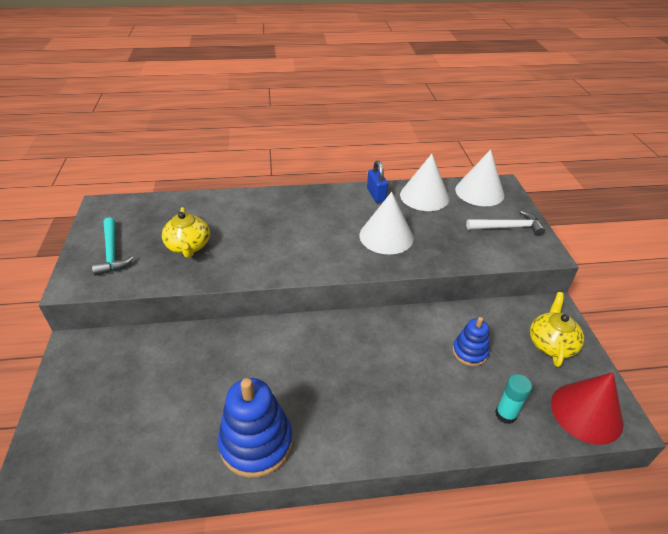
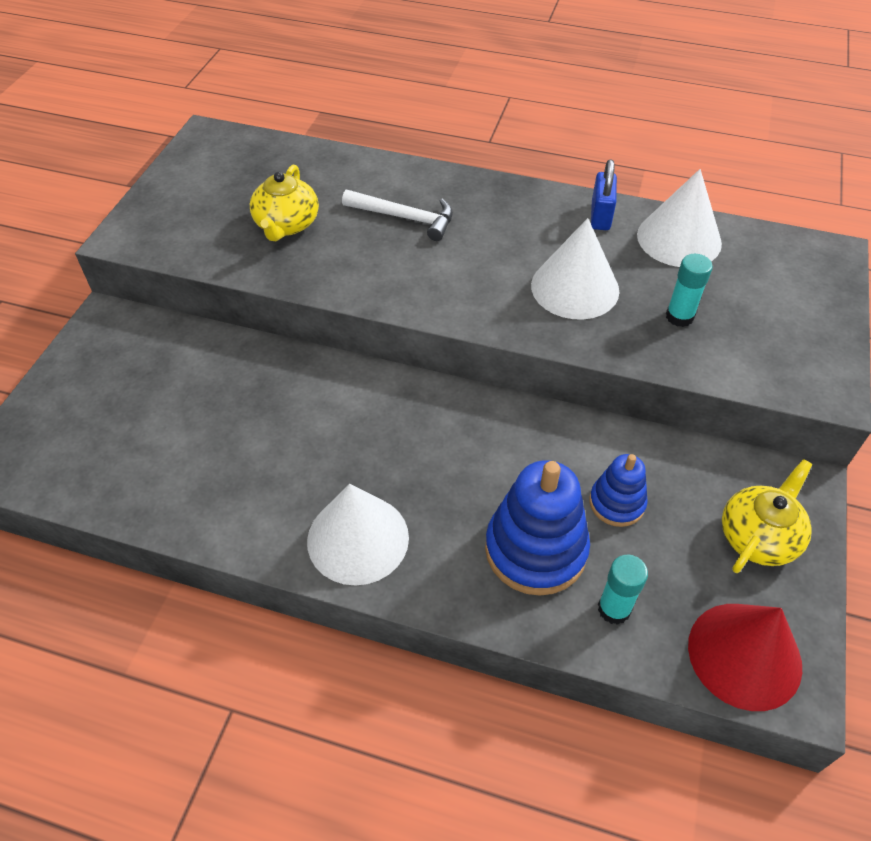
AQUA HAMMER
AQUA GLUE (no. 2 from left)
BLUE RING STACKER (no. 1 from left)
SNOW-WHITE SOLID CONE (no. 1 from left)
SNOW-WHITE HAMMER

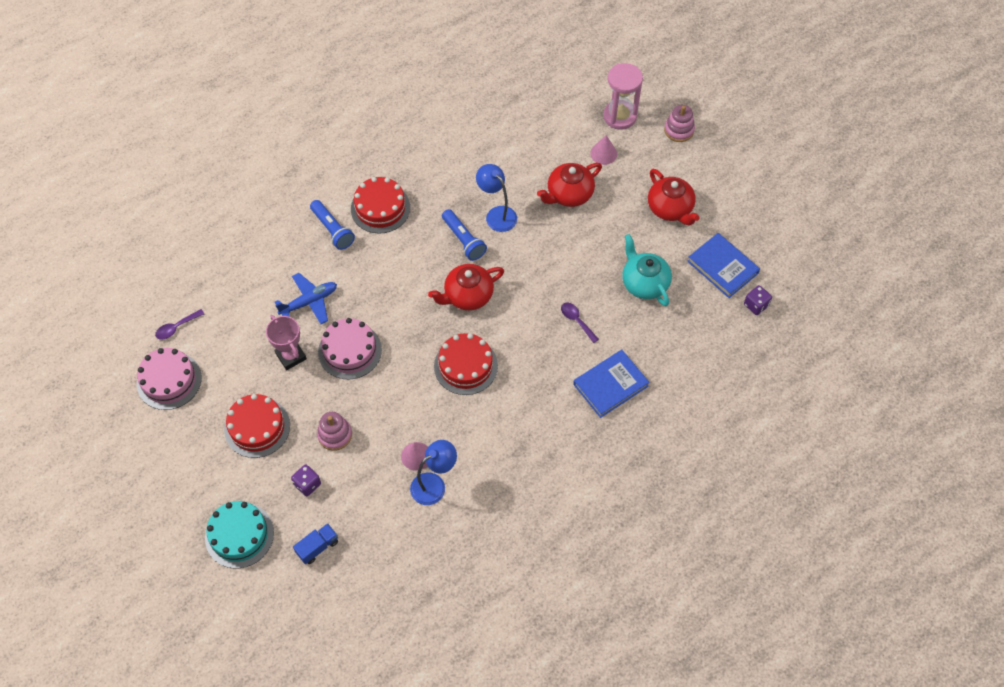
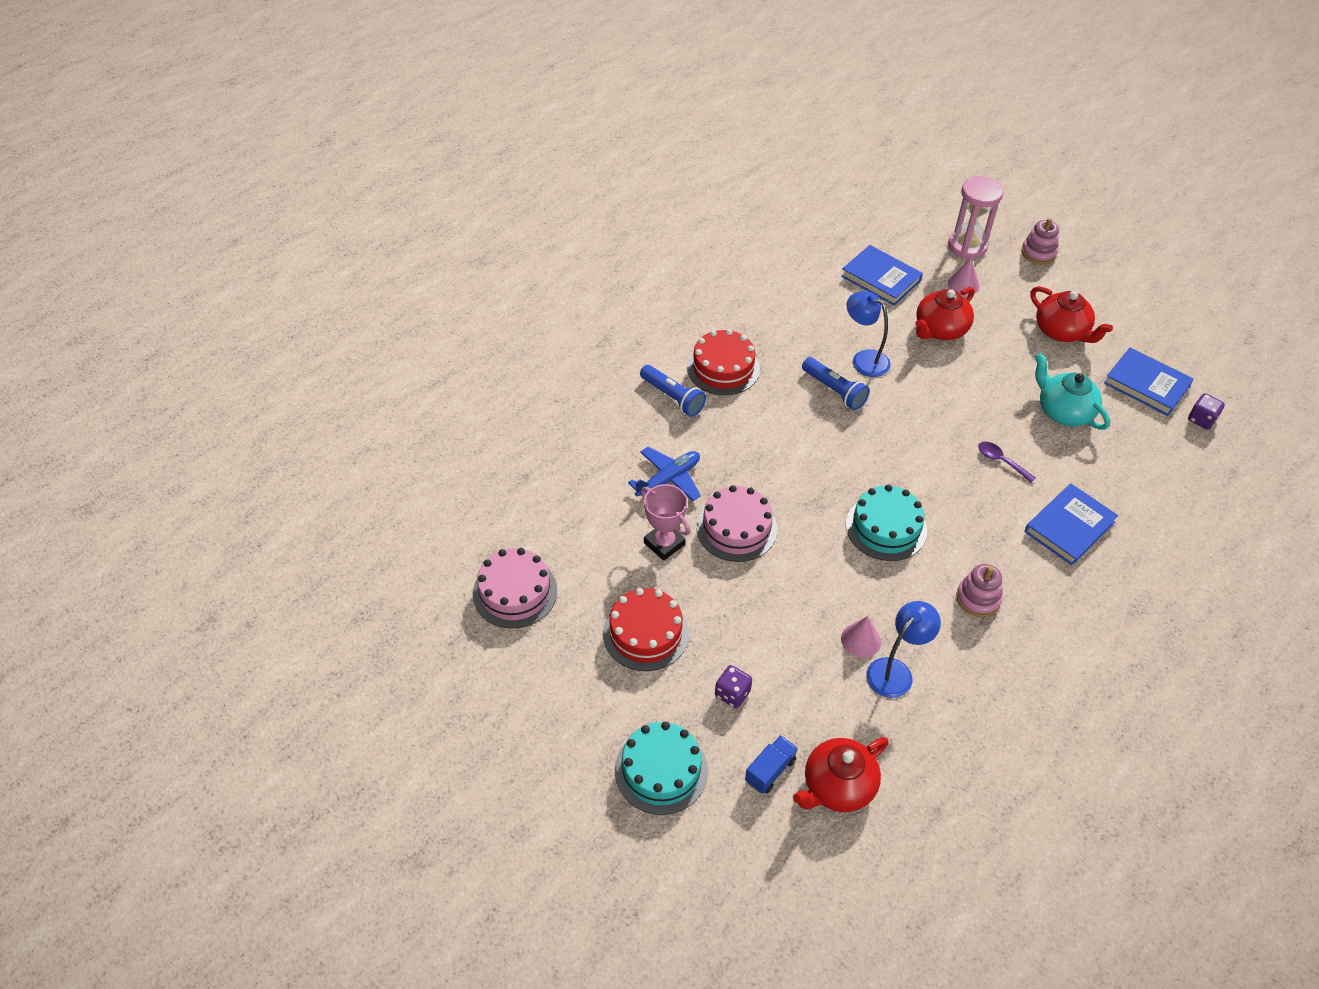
PURPLE TEASPOON (no. 1 from left in the first image)
BLUE HARDCOVER (no. 1 from left)
ROSE-PINK RING STACKER (no. 1 from left)
CRIMSON CHINA TEAPOT (no. 1 from left)
AQUA GATEAU (no. 2 from left)

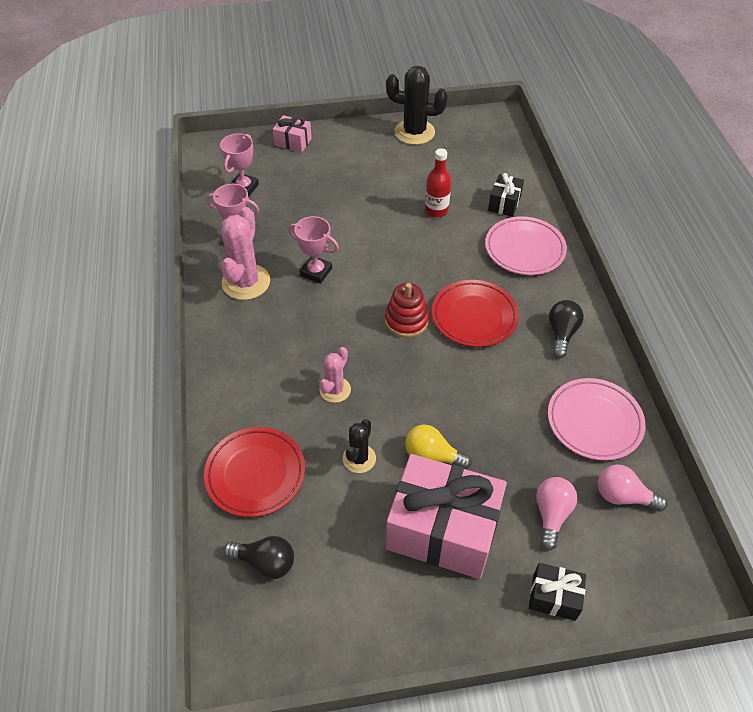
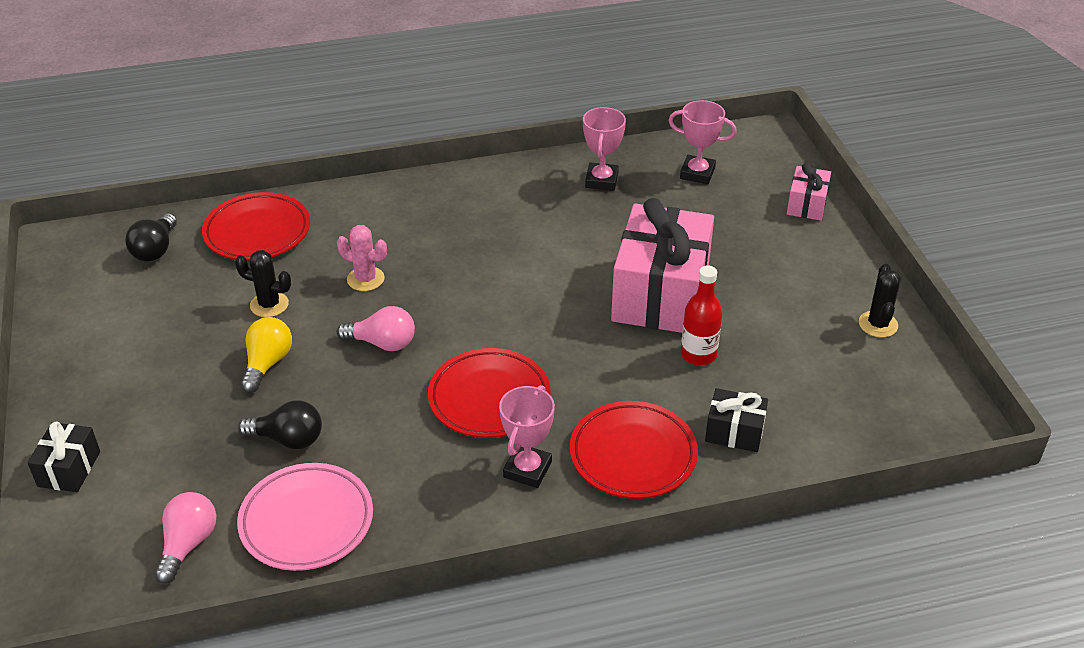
ROSE-PINK PRICKLY PLANT (no. 1 from left in the first image)
CRIMSON RING STACKER
ROSE-PINK TROPHY (no. 1 from left)
ROSE-PINK GIFT (no. 1 from left)
ROSE-PINK LIGHT BULB (no. 2 from left)
JET-BLACK LIGHT BULB (no. 2 from left)
CRIMSON FLAT DISH (no. 3 from left)
JET-BLACK PRICKLY PLANT (no. 2 from left)

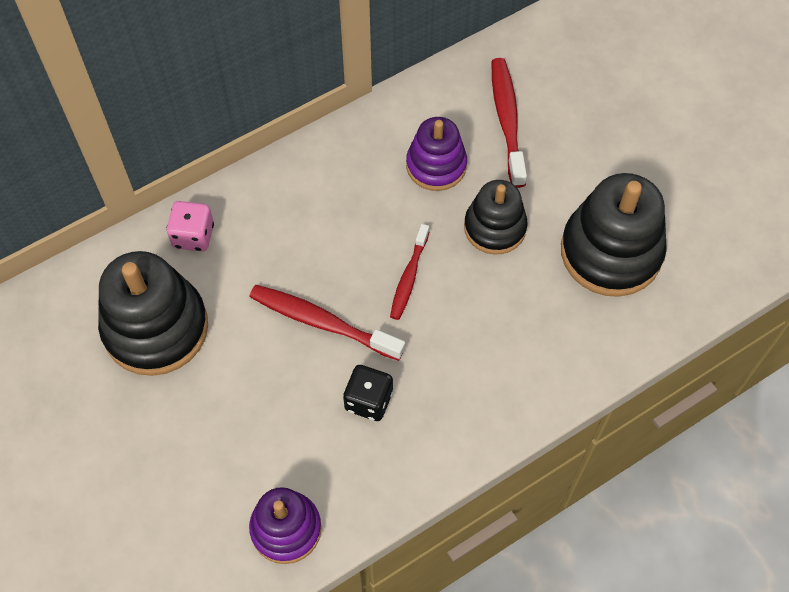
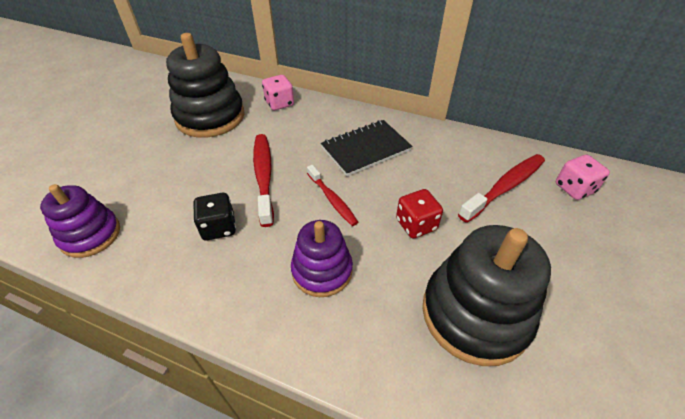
JET-BLACK NOTEBOOK
ROSE-PINK DIE (no. 2 from left)
PURPLE RING STACKER (no. 2 from left)
CRIMSON DIE
CRIMSON TOOTHBRUSH (no. 2 from left)

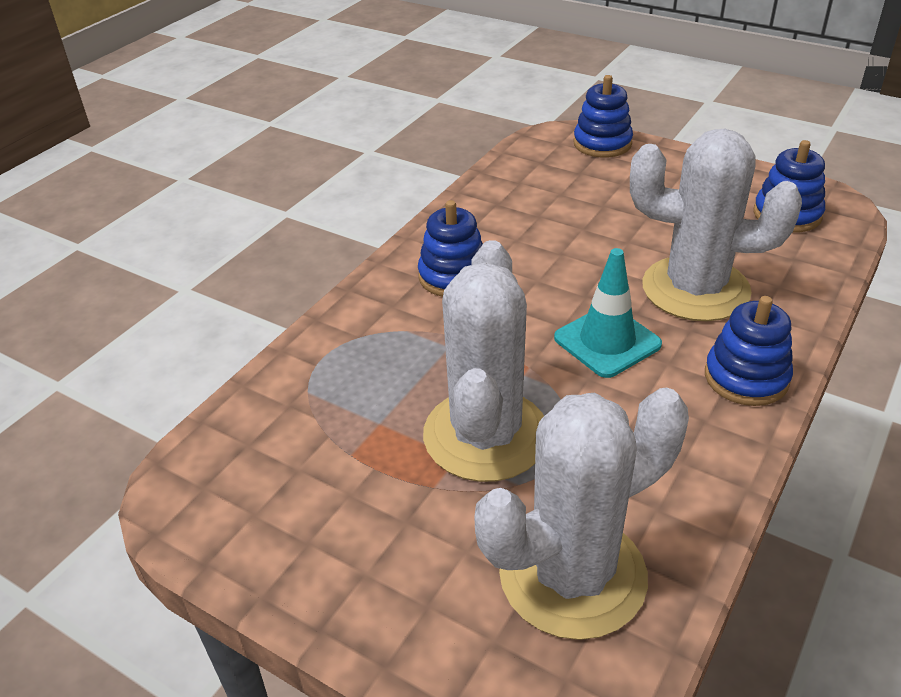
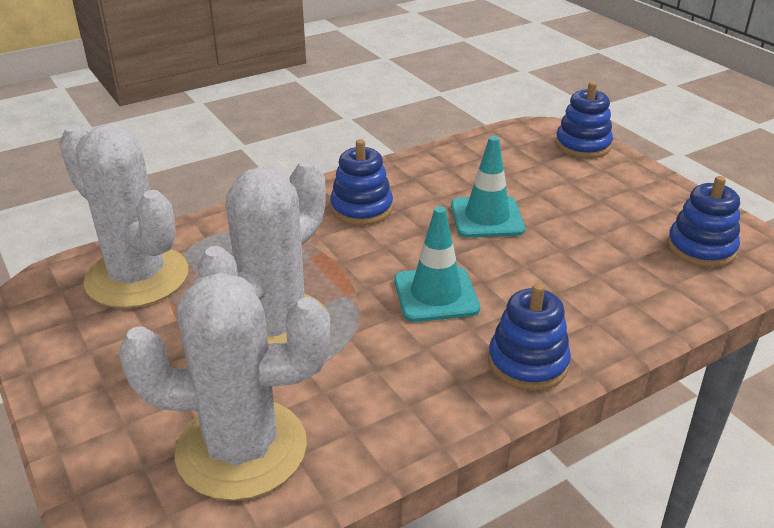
AQUA ROAD CONE (no. 2 from left)
SNOW-WHITE PRICKLY PLANT (no. 1 from left)

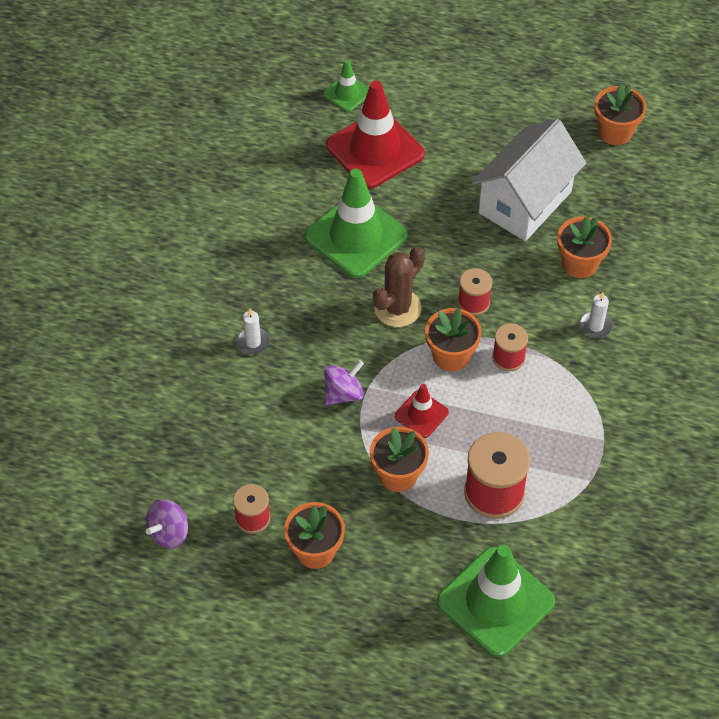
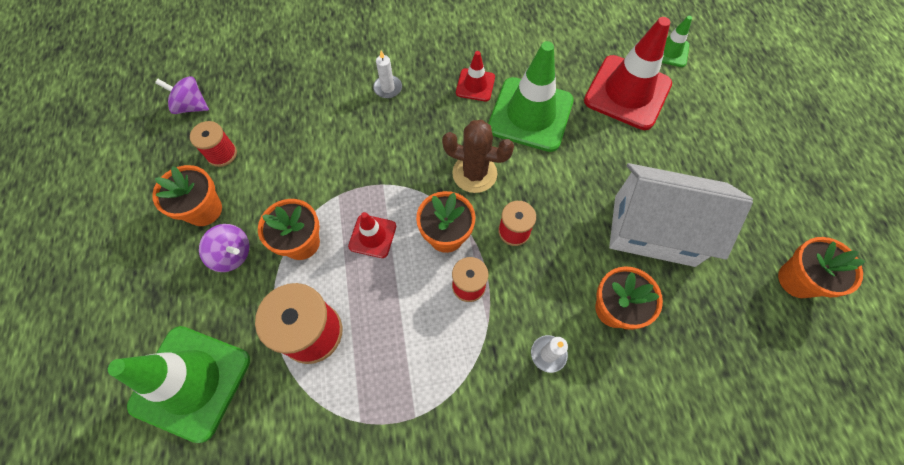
CRIMSON ROAD CONE (no. 2 from left)
PURPLE TOY TOP (no. 2 from left)

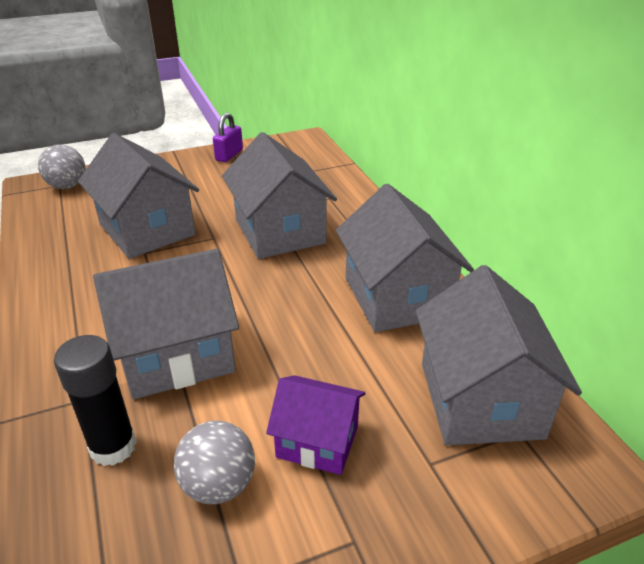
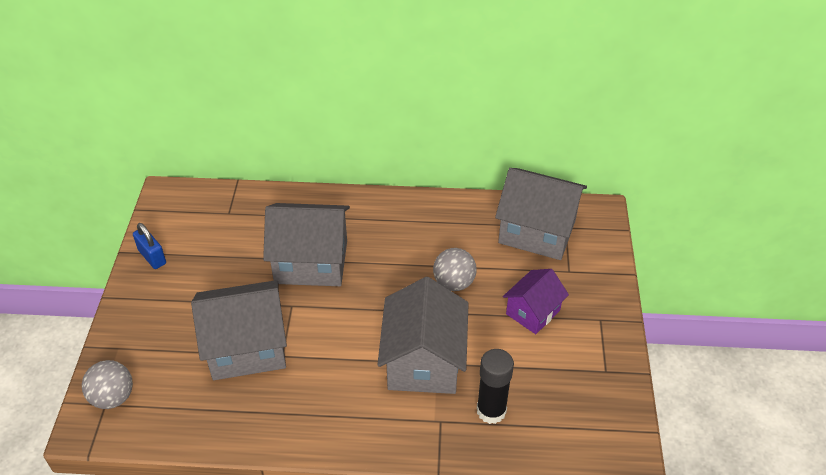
ASH-GREY HOUSE (no. 4 from left in the first image)
ASH-GREY BALL (no. 2 from left)
BLUE LOCK

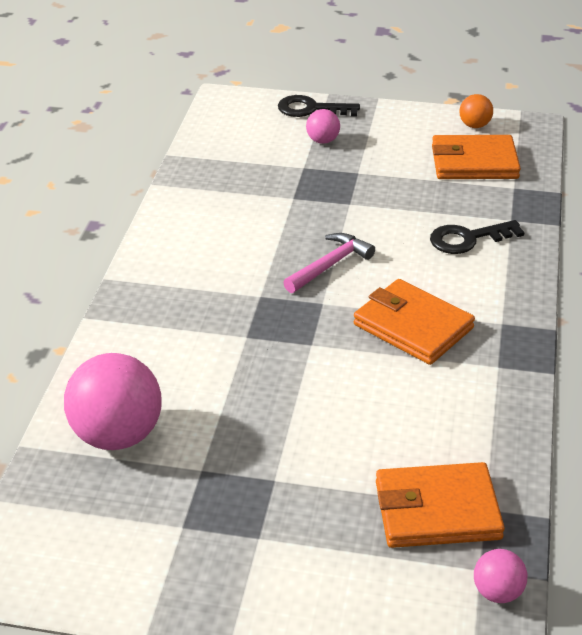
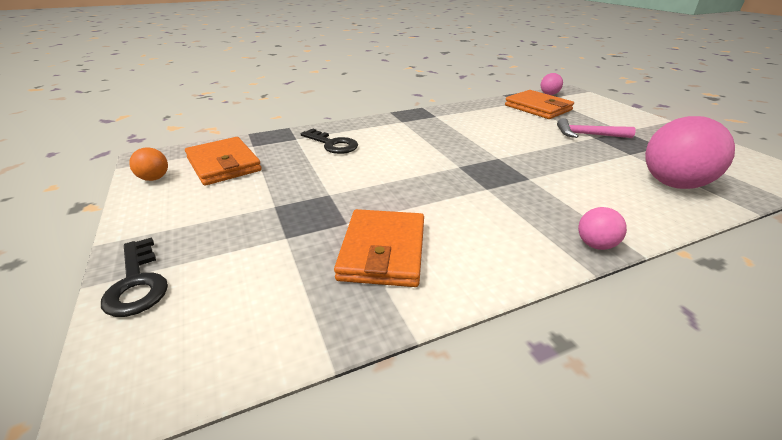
ROSE-PINK HAMMER
ROSE-PINK BALL (no. 2 from left)
BRIGHT ORANGE CARD WALLET (no. 2 from left)

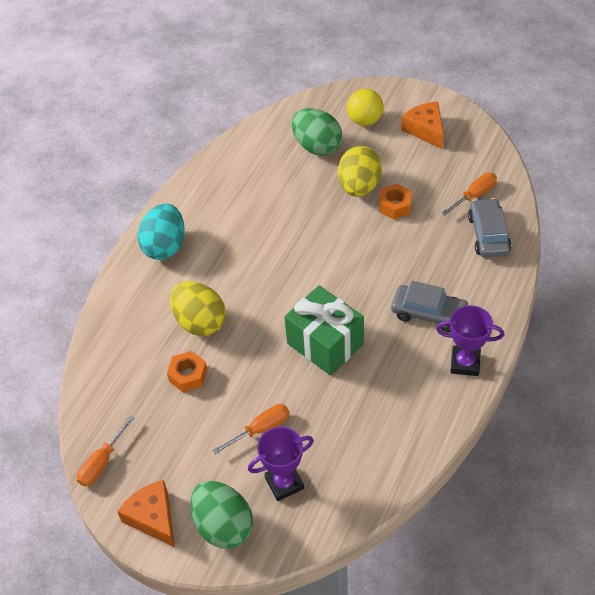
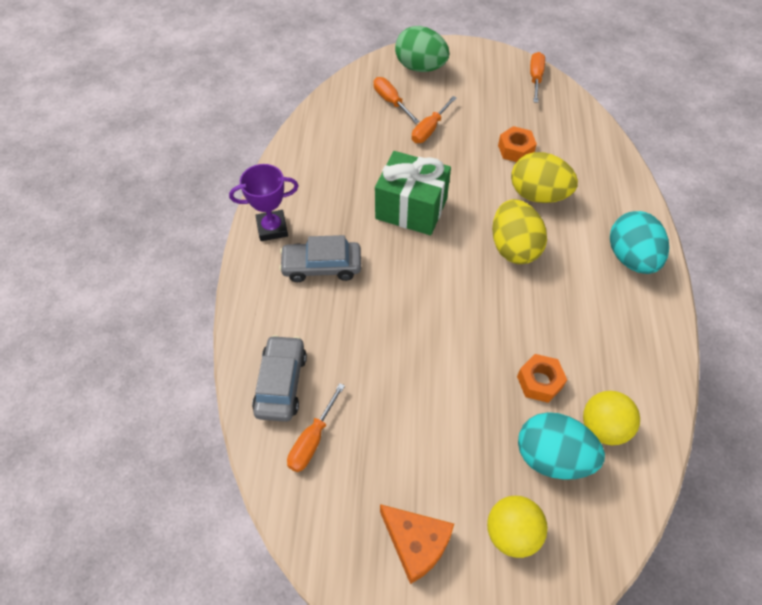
BRIGHT ORANGE CHEESE (no. 1 from left in the first image)
YELLOW BALL (no. 2 from left)
YELLOW EGG (no. 1 from left)
BRIGHT ORANGE HEXAGON NUT (no. 2 from left)
BRIGHT ORANGE FLAT SCREWDRIVER (no. 2 from left)
AQUA EGG (no. 1 from left)
ASH-GREY CAR (no. 1 from left)

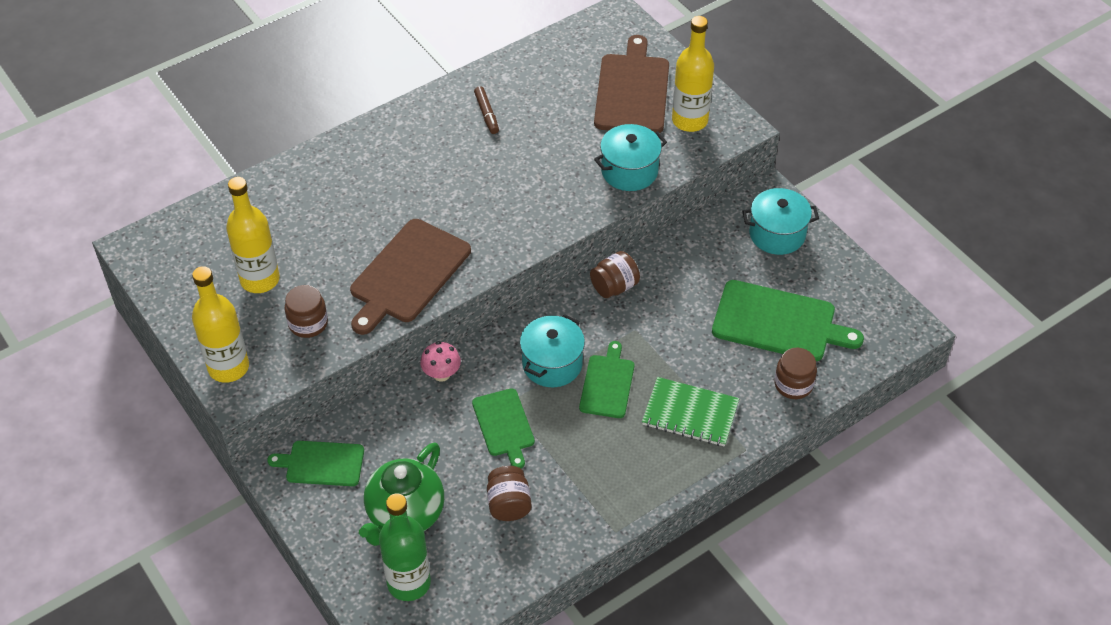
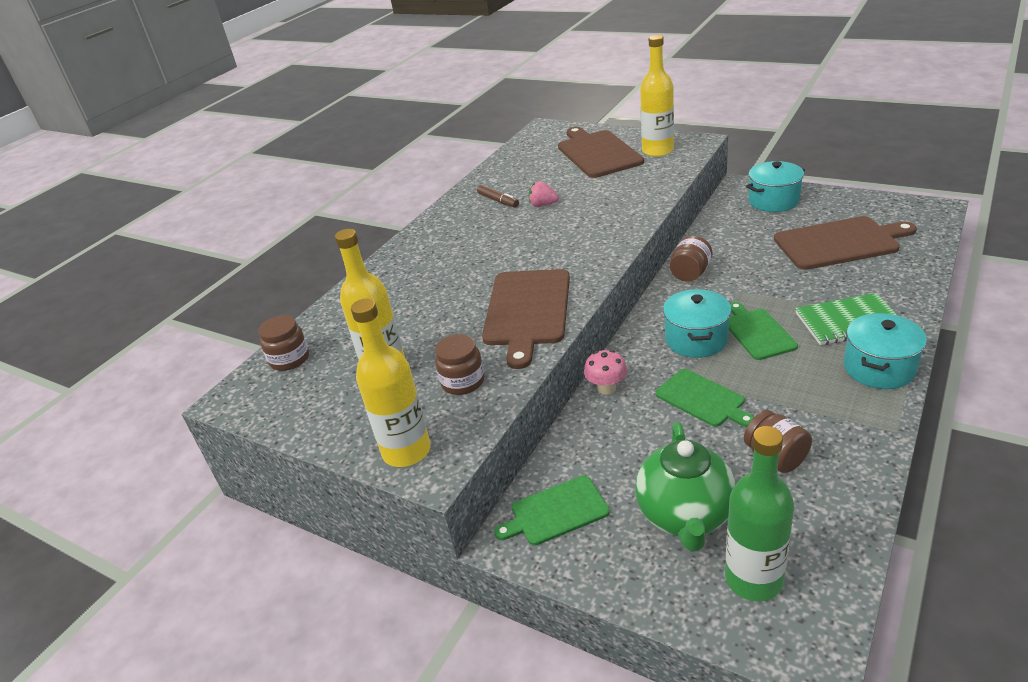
ROSE-PINK TOY STRAWBERRY
AQUA POT (no. 3 from left)
BROWN PRESERVE JAR (no. 1 from left)
BROWN CHOPPING BOARD (no. 3 from left)

